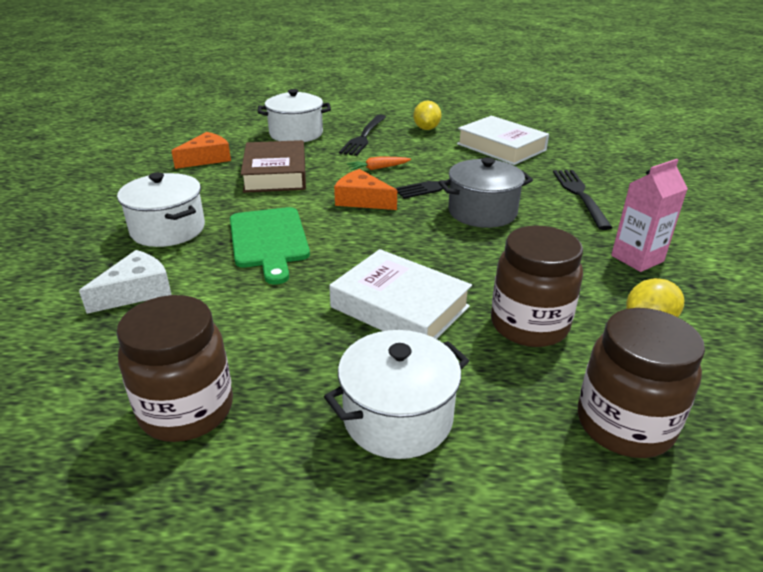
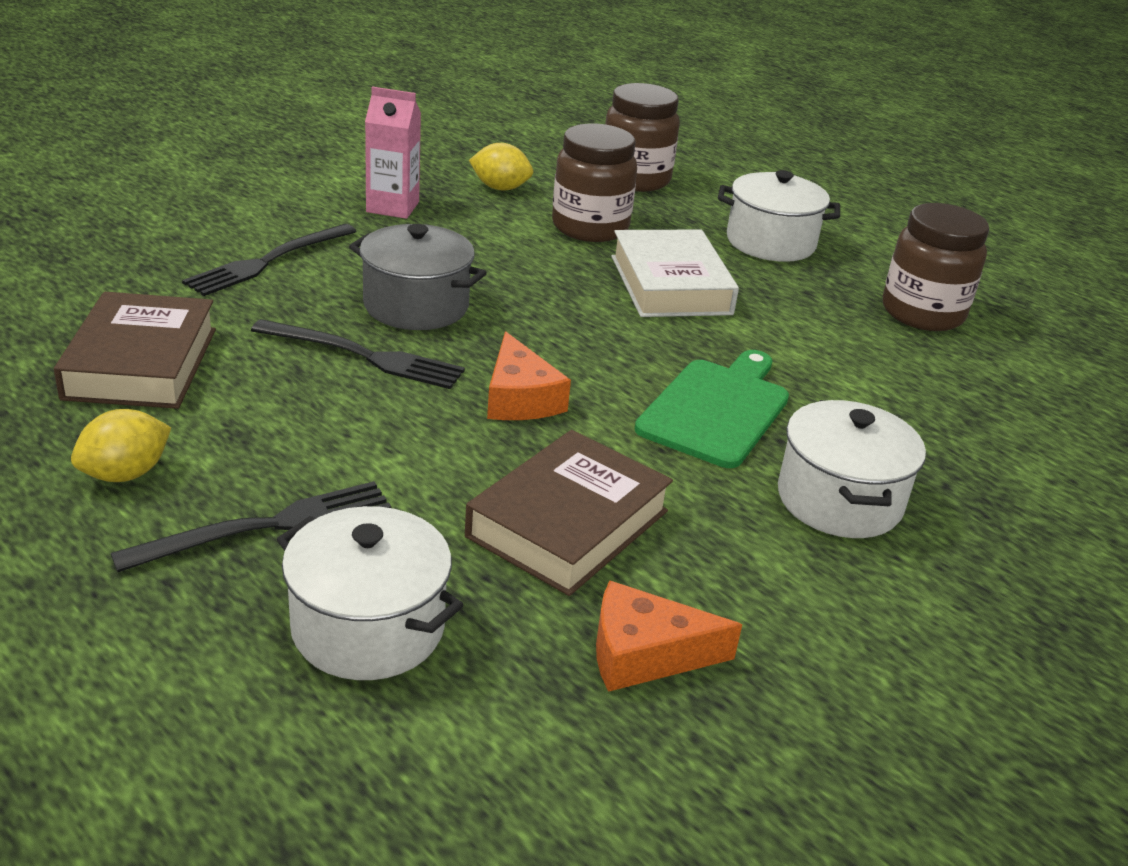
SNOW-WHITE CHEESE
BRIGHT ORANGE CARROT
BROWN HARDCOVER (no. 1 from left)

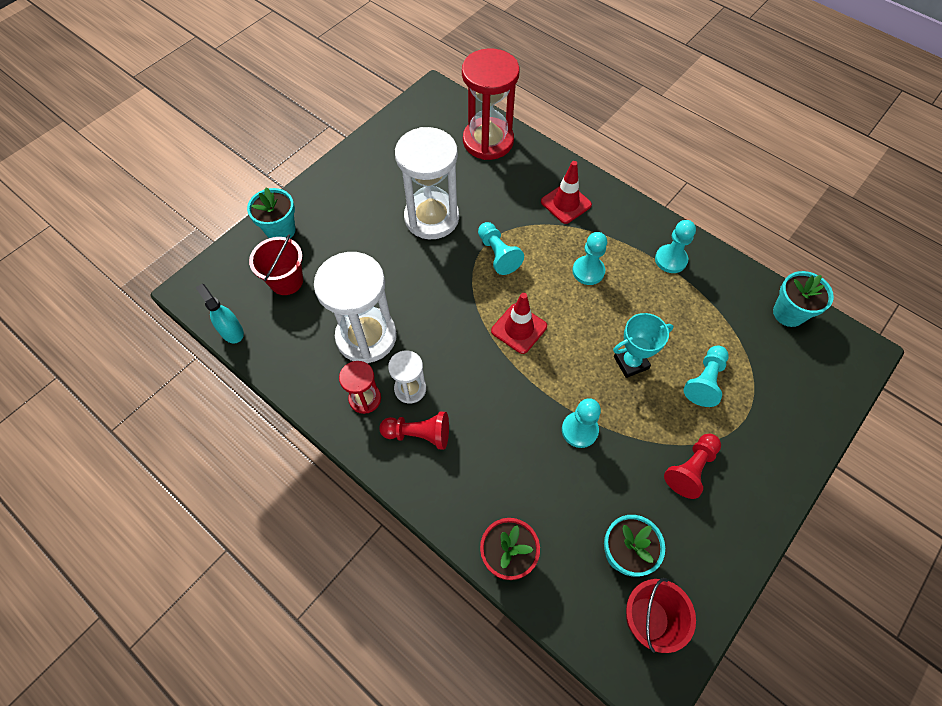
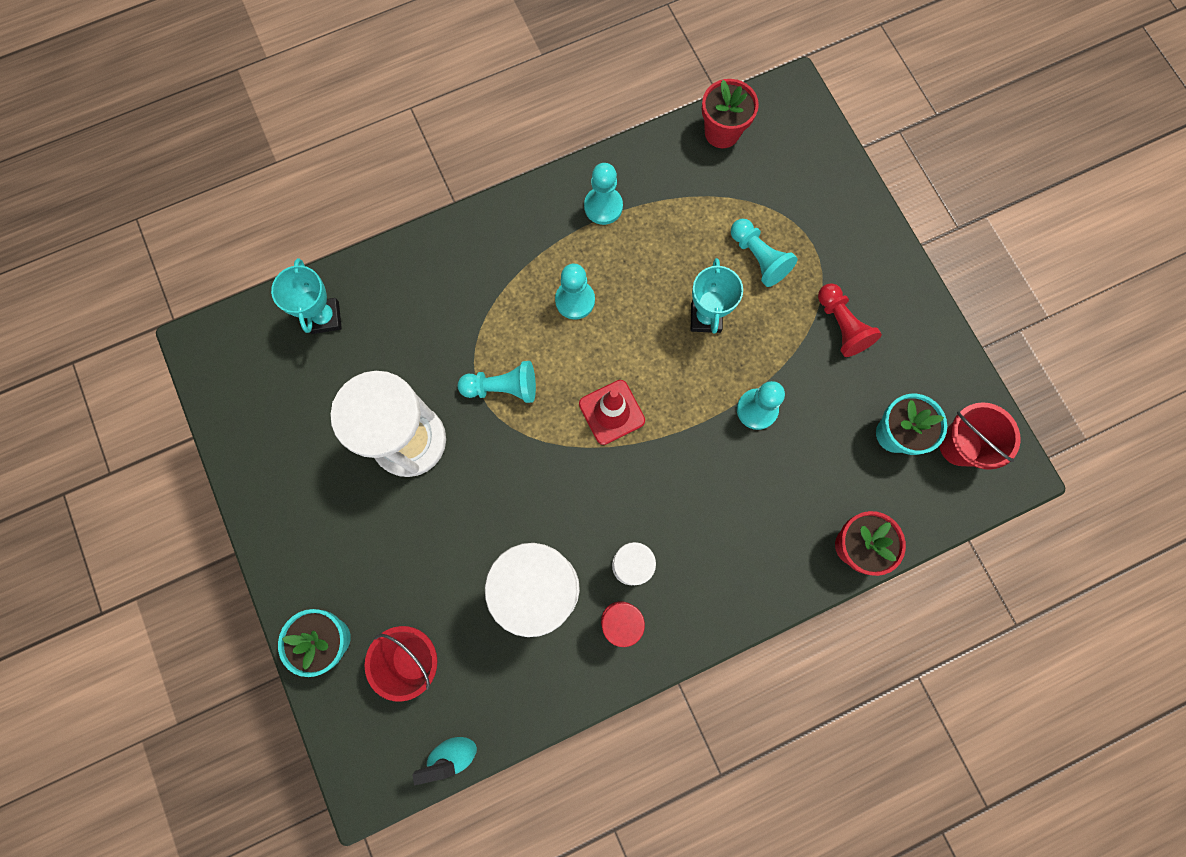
CRIMSON GAME PAWN (no. 1 from left in the first image)
CRIMSON ROAD CONE (no. 2 from left in the first image)
AQUA TROPHY (no. 1 from left)
CRIMSON PLANT POT (no. 1 from left)

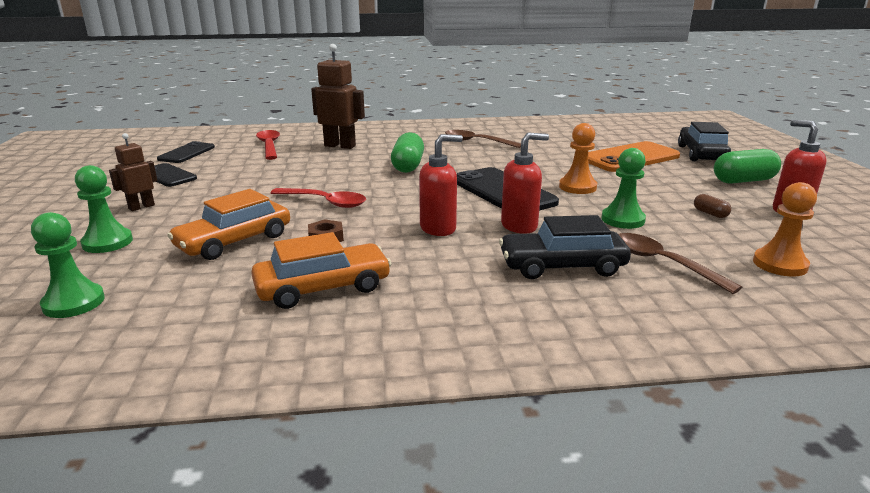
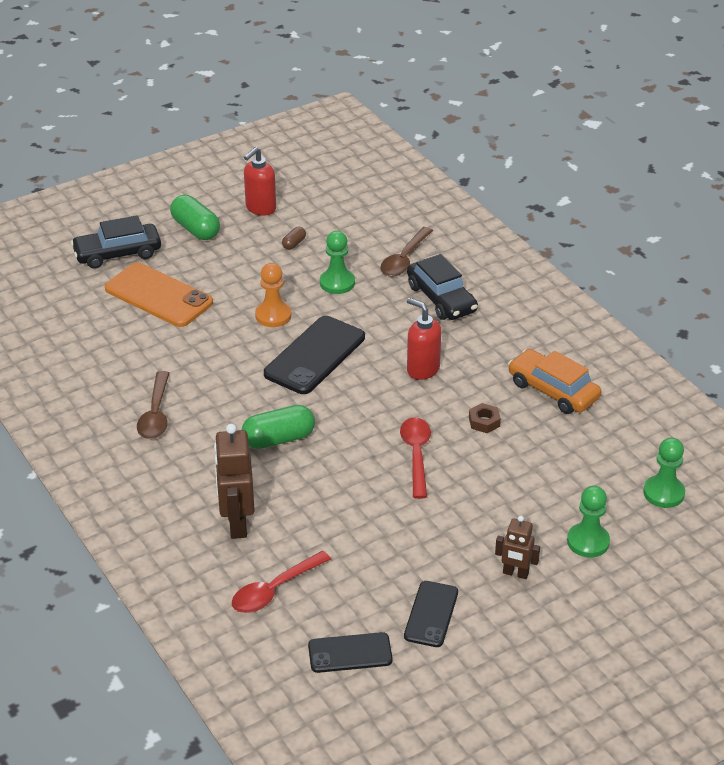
BRIGHT ORANGE CAR (no. 1 from left in the first image)
CRIMSON SOAP DISPENSER (no. 2 from left in the first image)
BRIGHT ORANGE GAME PAWN (no. 2 from left in the first image)

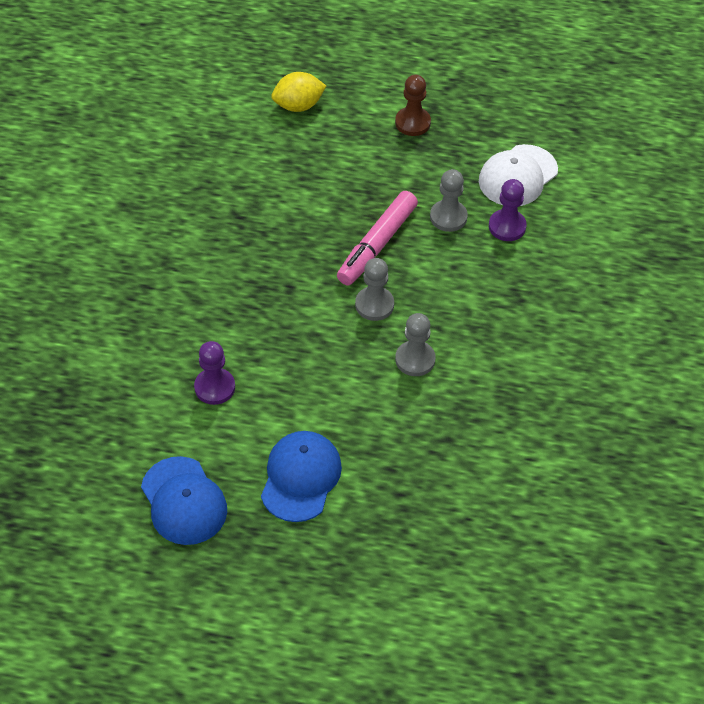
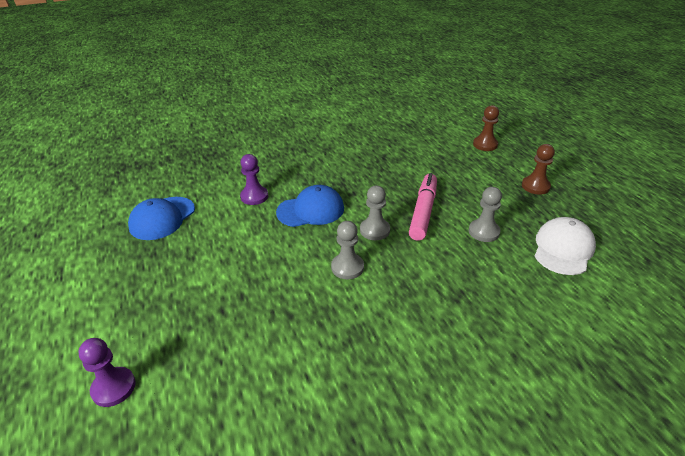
BLUE BASEBALL CAP (no. 2 from left)
PURPLE GAME PAWN (no. 1 from left)
BROWN GAME PAWN (no. 1 from left)
ROSE-PINK FELT PEN
SNOW-WHITE BASEBALL CAP

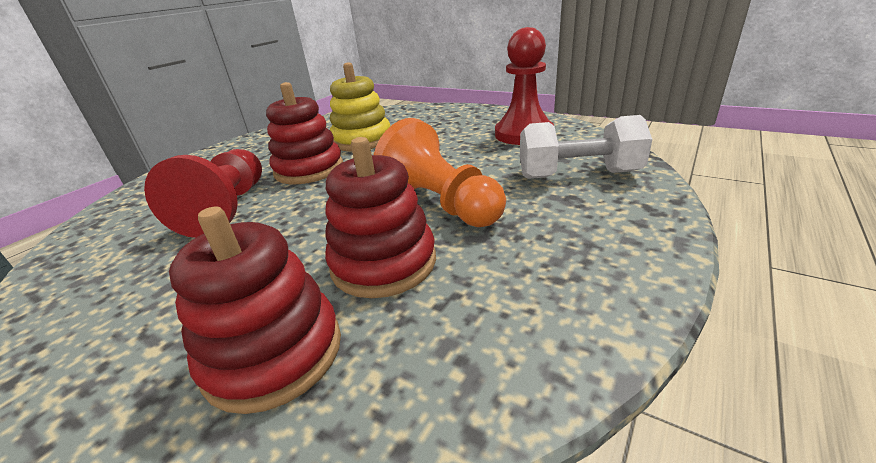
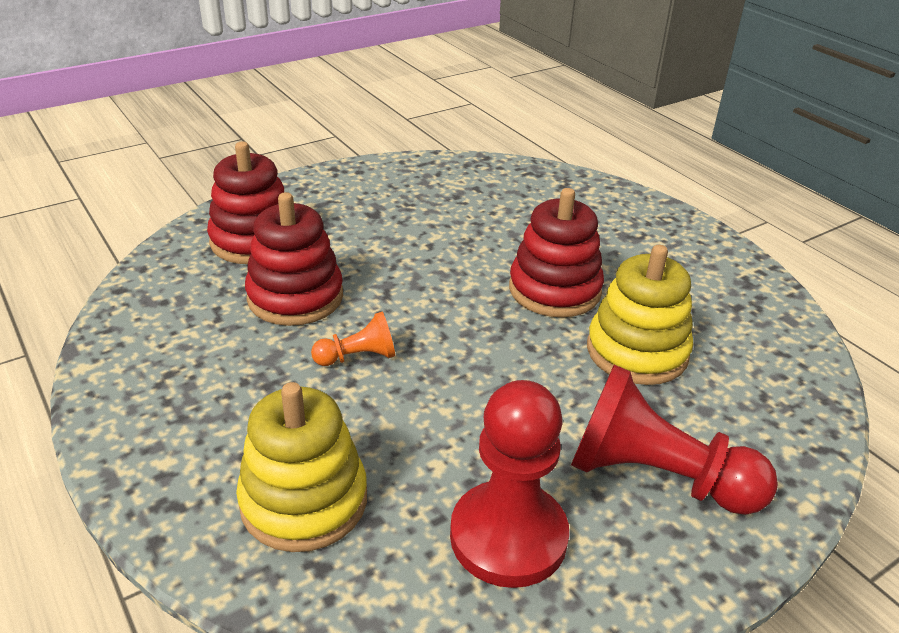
CRIMSON GAME PAWN (no. 2 from left)
YELLOW RING STACKER (no. 1 from left)
BRIGHT ORANGE GAME PAWN

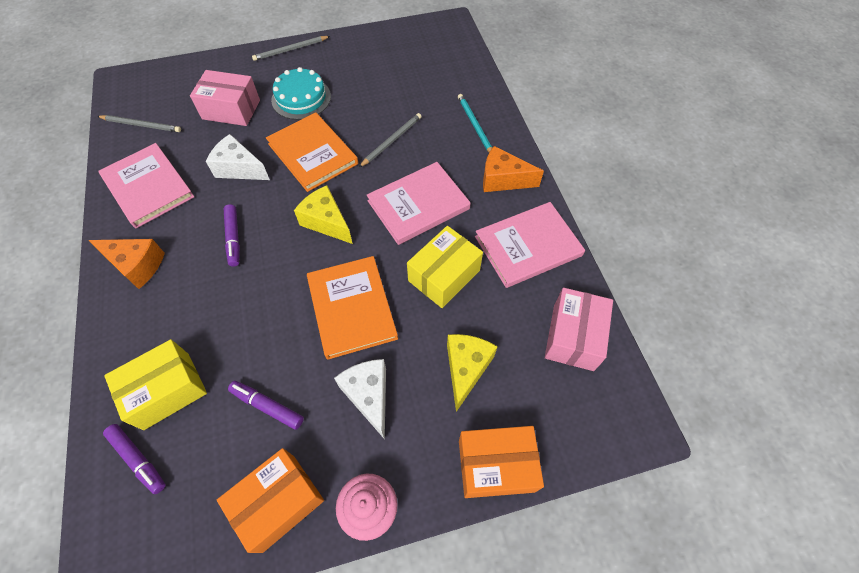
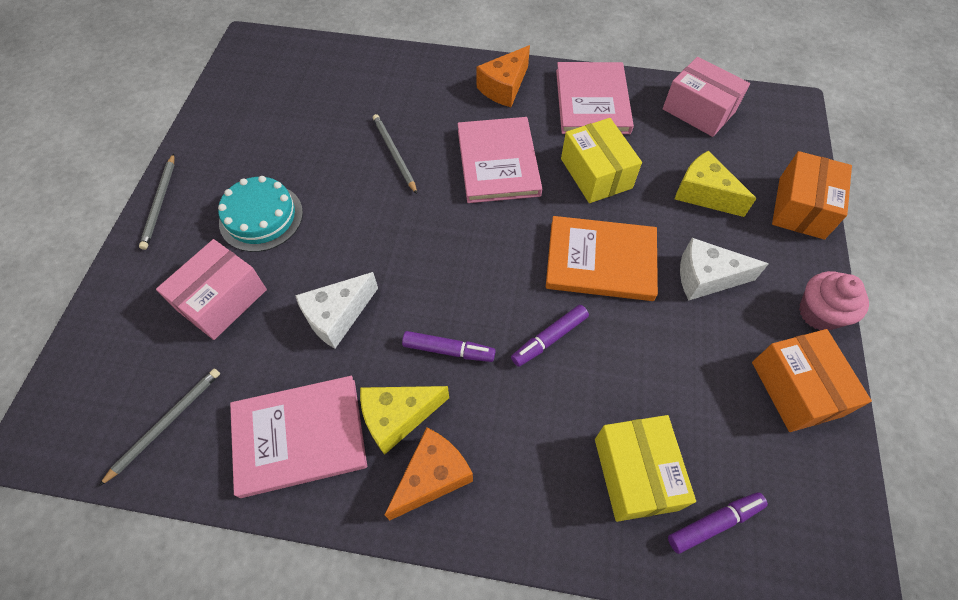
BRIGHT ORANGE HARDCOVER (no. 1 from left in the first image)
AQUA PENCIL
PURPLE FELT PEN (no. 2 from left)
YELLOW CHEESE (no. 1 from left)

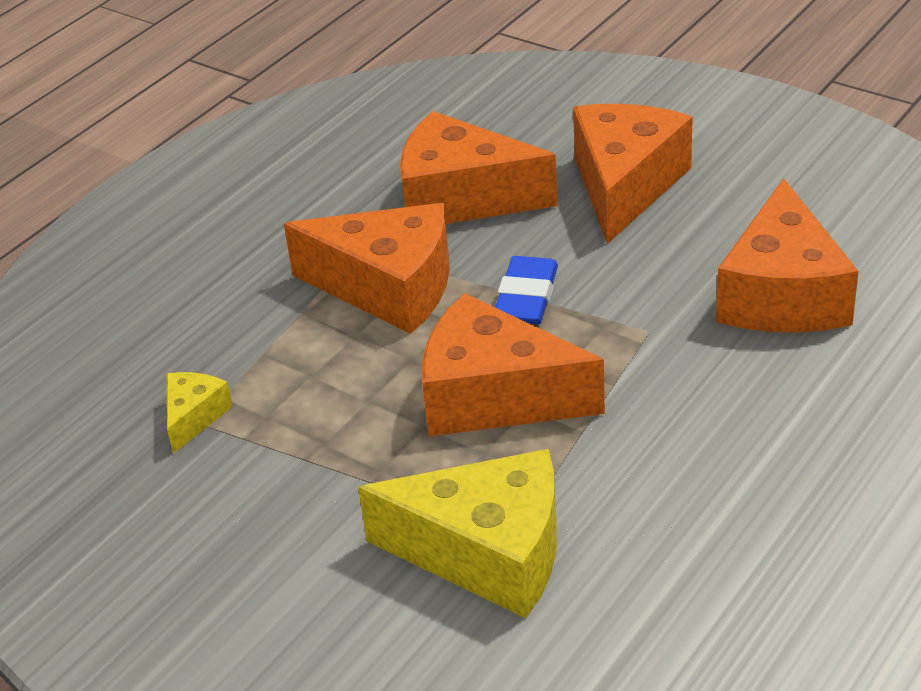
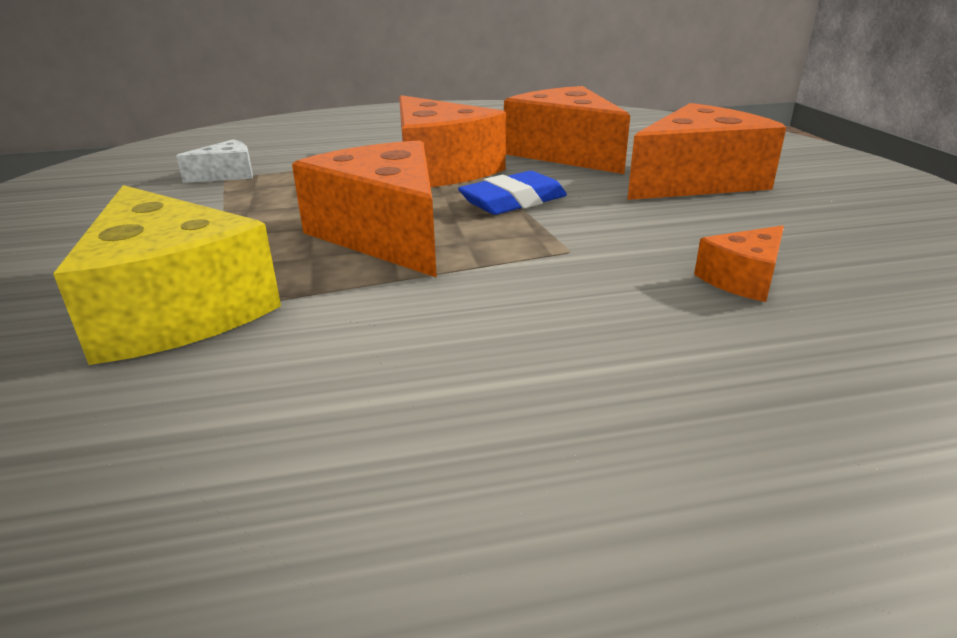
SNOW-WHITE CHEESE
BRIGHT ORANGE CHEESE (no. 5 from left)

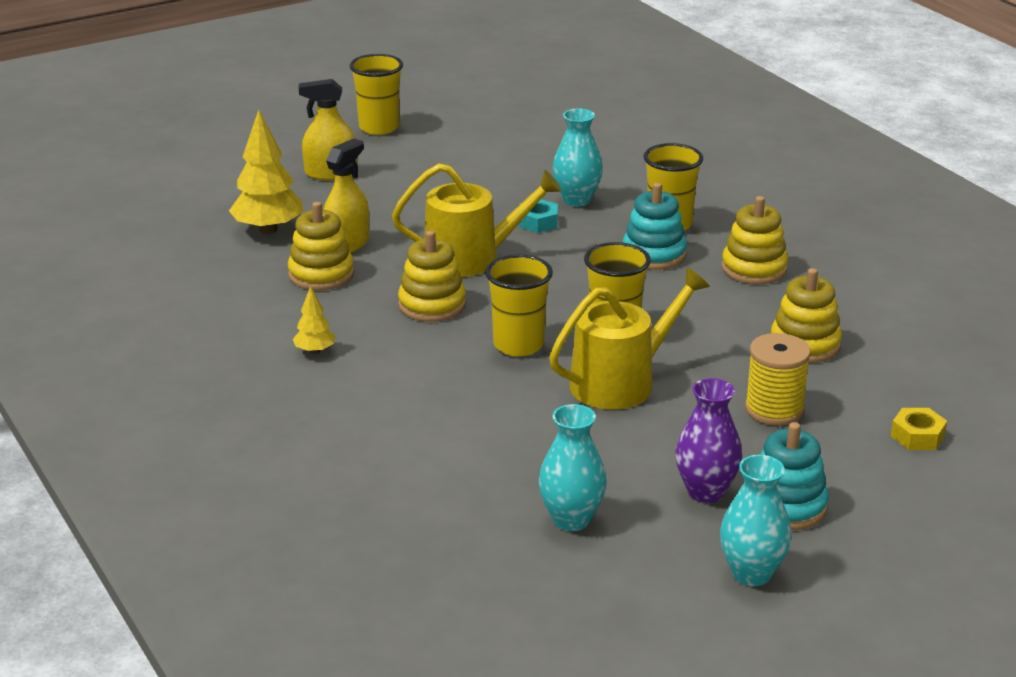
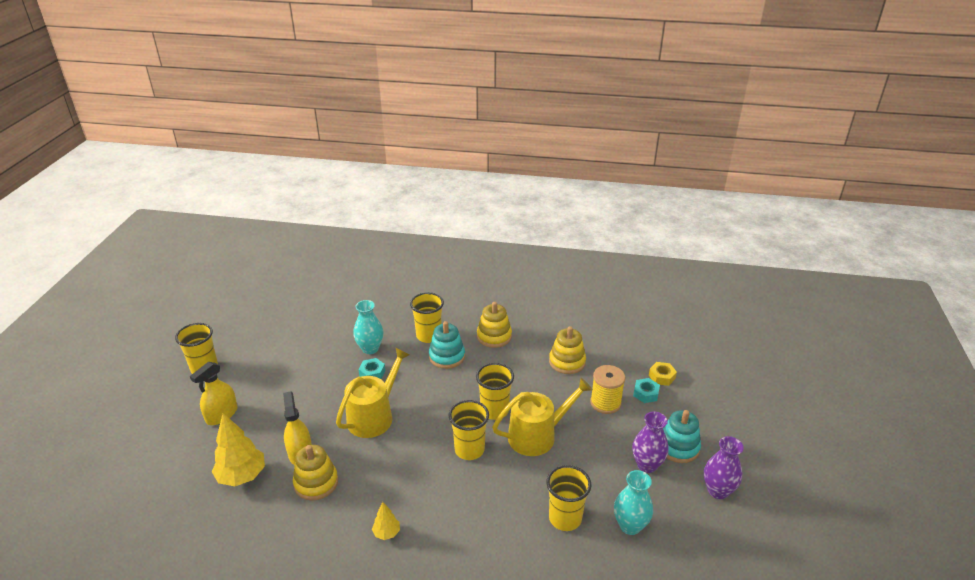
YELLOW RING STACKER (no. 2 from left in the first image)
YELLOW CUP (no. 5 from left)
AQUA HEXAGON NUT (no. 2 from left)
PURPLE VASE (no. 2 from left)
YELLOW SPRINKLING CAN (no. 2 from left)

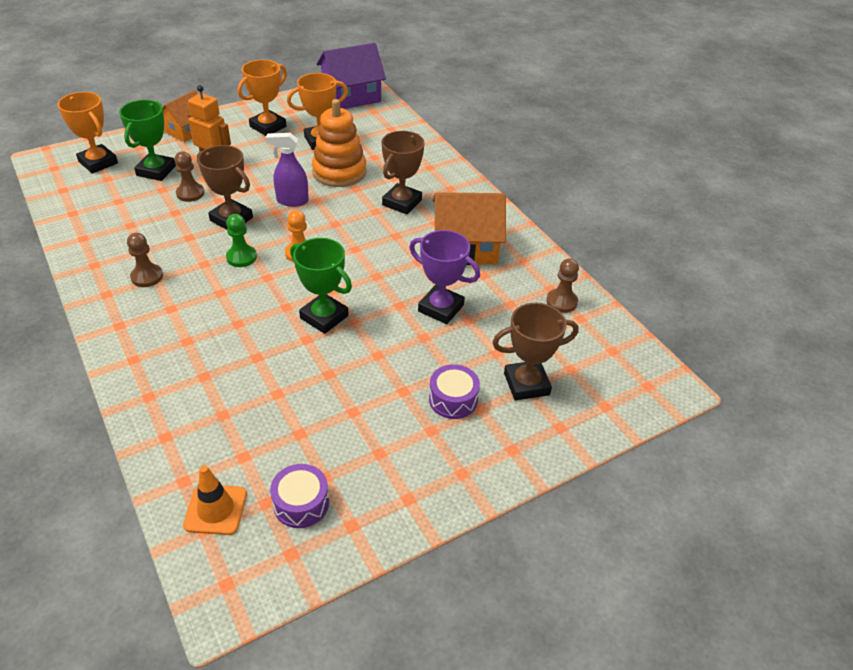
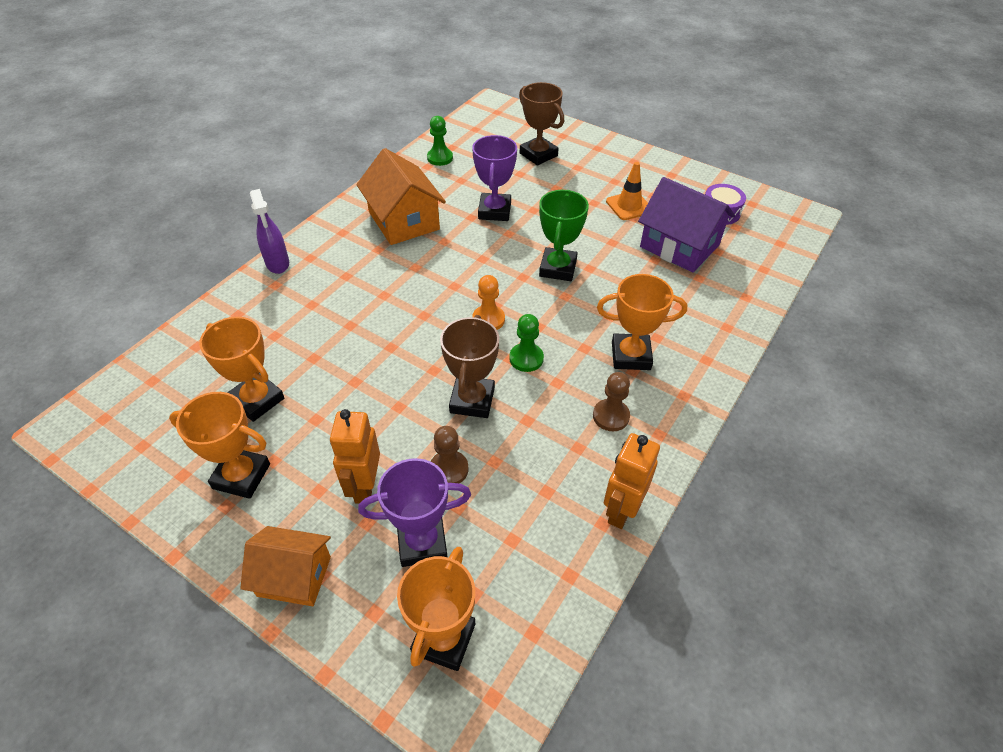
BRIGHT ORANGE RING STACKER
BROWN TROPHY (no. 2 from left in the first image)
PURPLE DRUM (no. 2 from left in the first image)
BRIGHT ORANGE TROPHY (no. 4 from left)
BRIGHT ORANGE ROBOT (no. 2 from left)
BRIGHT ORANGE ROAD CONE
PURPLE SPRAY CLEANER
PURPLE HOUSE
PURPLE TROPHY (no. 1 from left)
LEAF-GREEN GAME PAWN (no. 1 from left)

